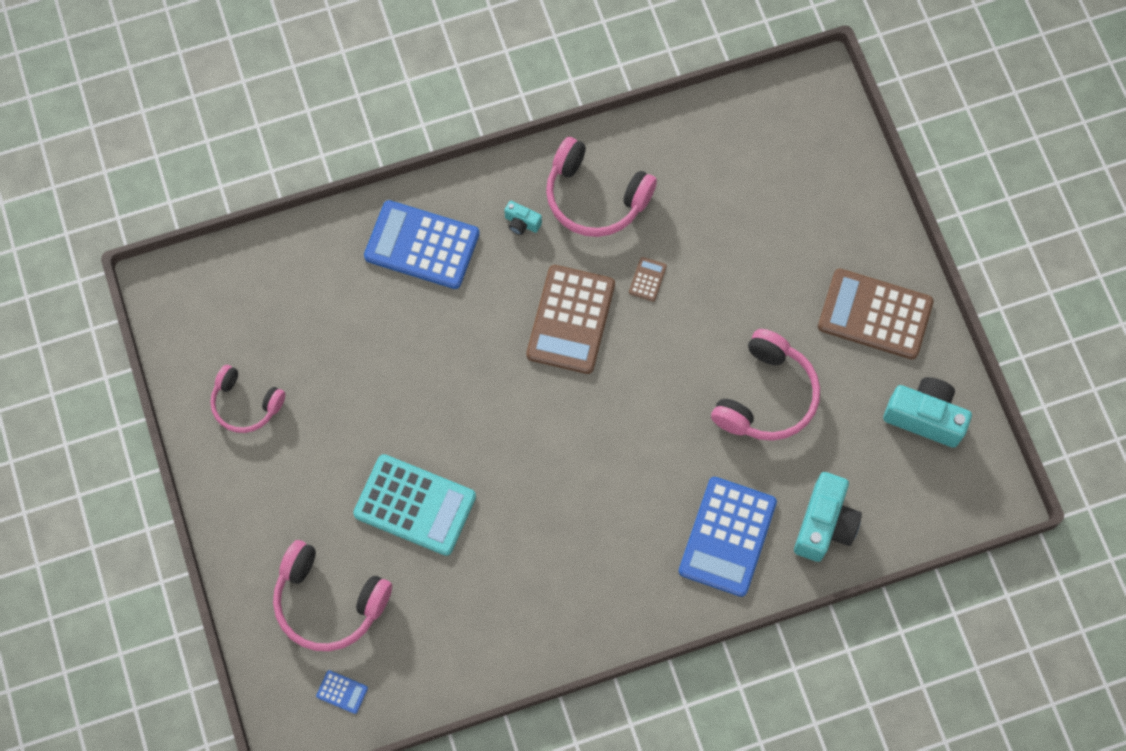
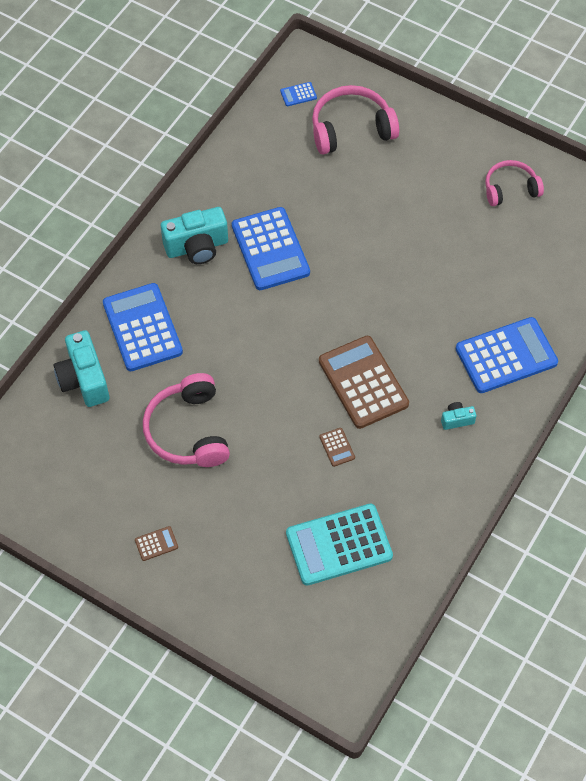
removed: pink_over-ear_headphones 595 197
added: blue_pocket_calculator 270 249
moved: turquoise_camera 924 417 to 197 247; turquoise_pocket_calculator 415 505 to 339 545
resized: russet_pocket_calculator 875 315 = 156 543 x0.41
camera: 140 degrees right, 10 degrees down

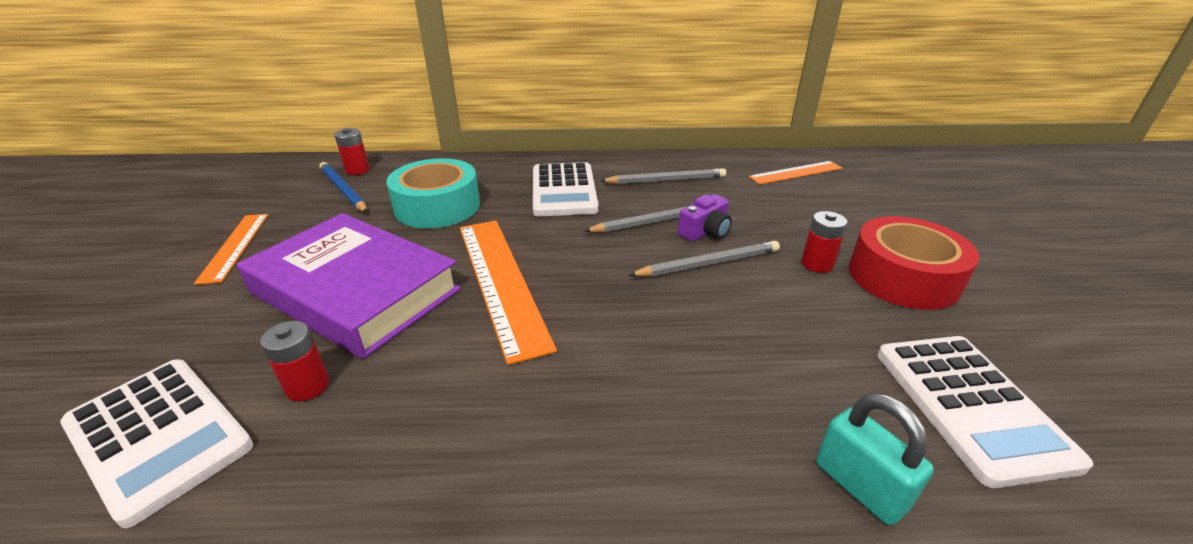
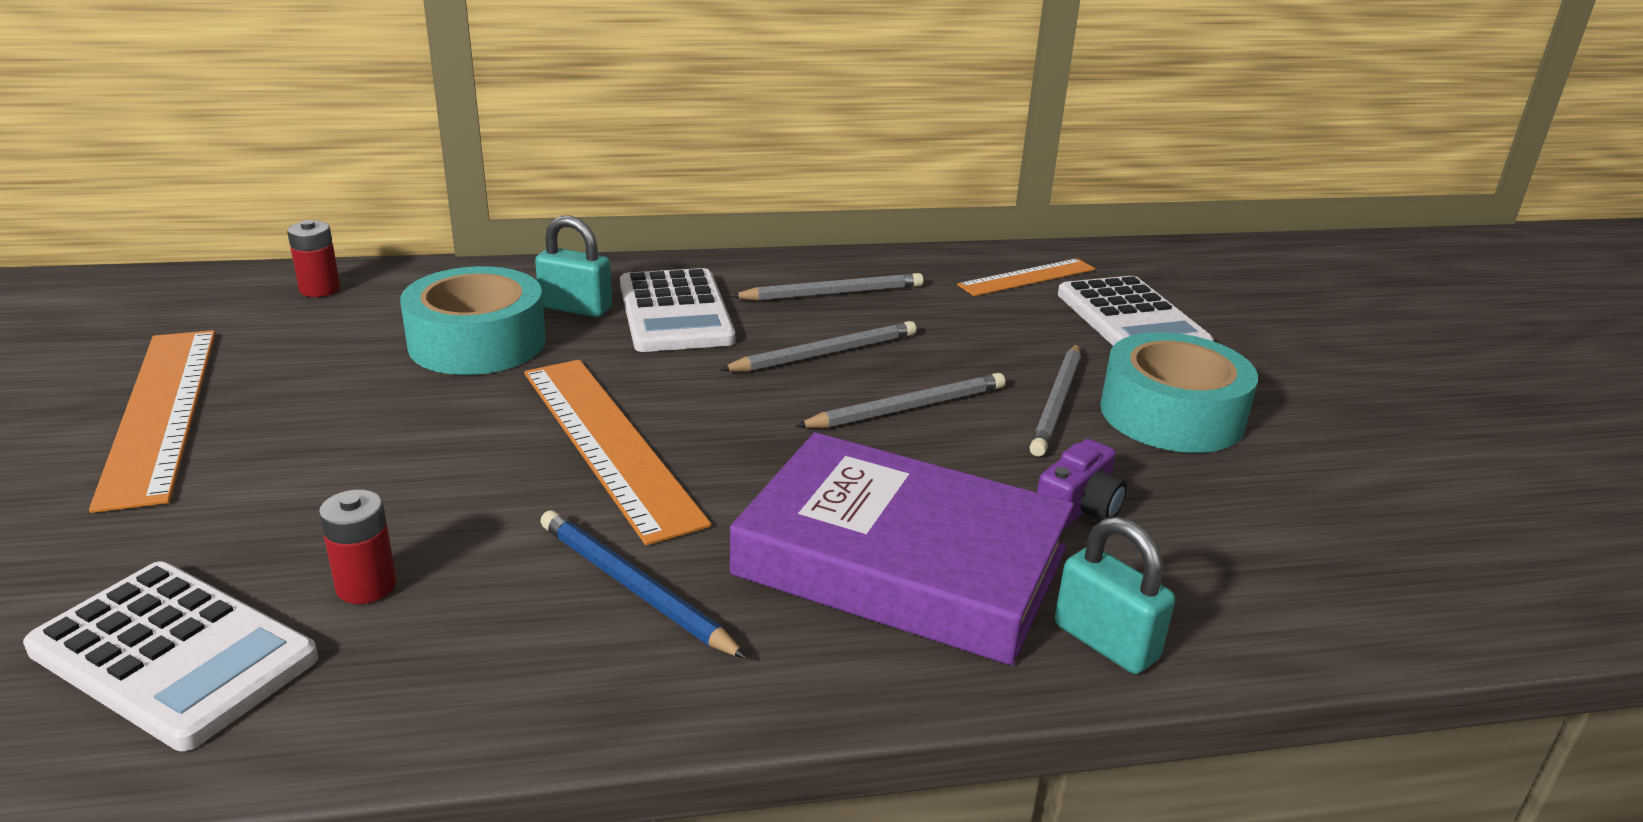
added: turquoise_lock 575 308
moved: blue_pencil 343 190 to 634 588; royal_purple_camera 705 231 to 1078 507; royal_purple_hardback 355 291 to 901 562; snow-white_pocket_calculator 970 405 to 1131 320
replaced: crimson_AA_battery 817 264 to gray_pencil 1057 403
recoloured: crimson_tape 903 277 to turquoise_tape 1171 414
resized: bright_orange_ruler 235 246 = 161 412 x1.69
camera: 10 degrees left, 5 degrees down

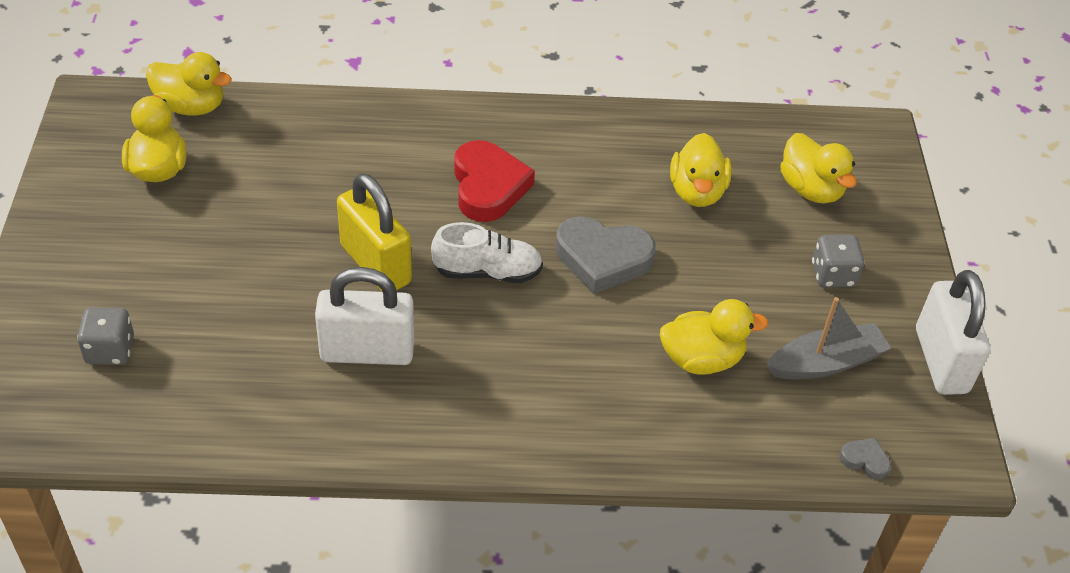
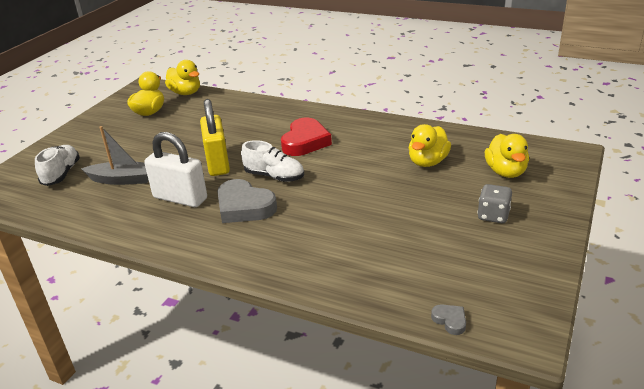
removed: snow-white_lock 941 361; golden_rubber_duck 701 359
moved: gray_love_heart 602 259 to 244 207; gray_toy_boat 826 363 to 123 180
replaced: gray_die 110 350 to snow-white_shoe 61 174
camera: 30 degrees right, 15 degrees down

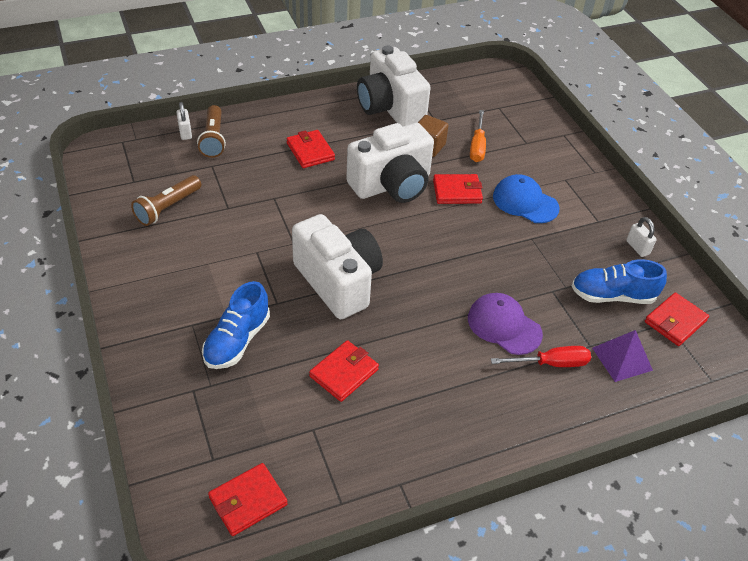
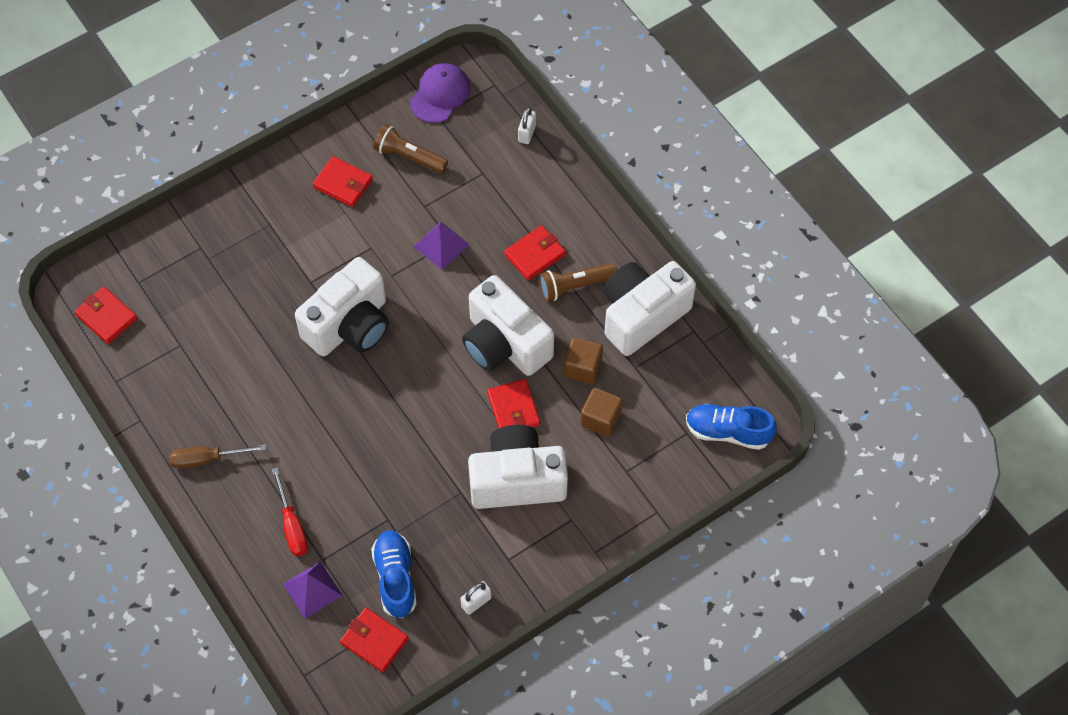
added: royal_purple_solid_pyramid 441 245; russet_screwdriver 207 459
moved: russet_flashlight 213 139 to 575 286; blue_shoe 237 340 to 728 432; royal_purple_baseball_cap 504 326 to 440 94; crimson_wallet 344 373 to 343 183
replaced: bright_orange_screwdriver 477 146 to russet_cube 600 419; blue_baseball_cap 525 202 to snow-white_camera 517 480
turned: snow-white_lock 185 132 = 527 133 45 degrees counterclockwise
camera: 80 degrees right, 15 degrees up

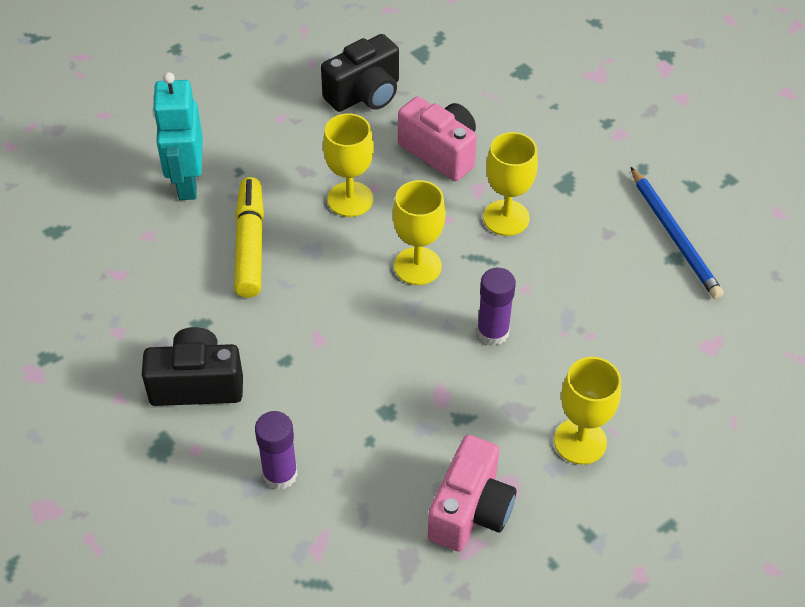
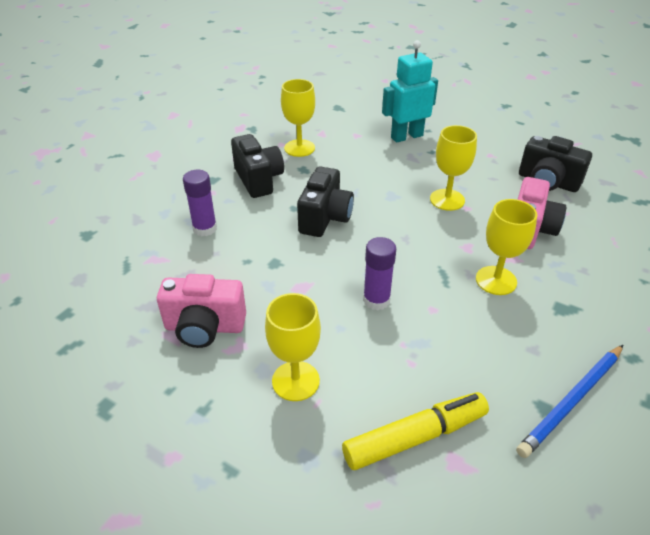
added: black_camera 325 218
moved: golden_marker 250 245 to 415 437; golden_goblet 417 266 to 299 148
camera: 70 degrees right, 10 degrees down

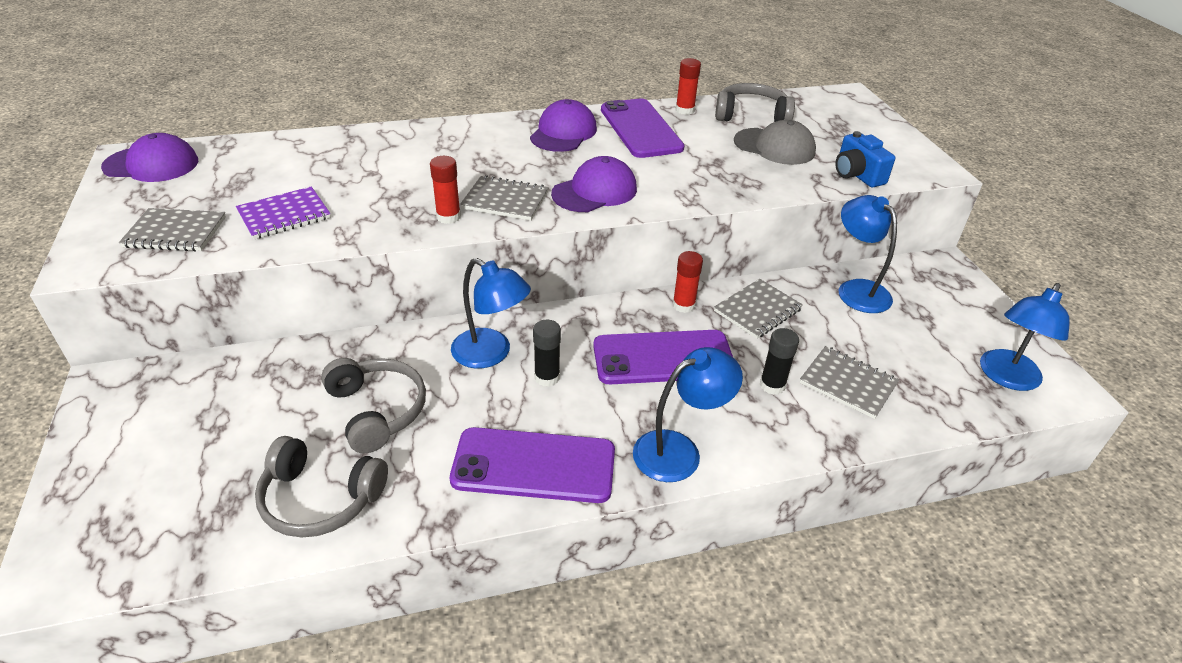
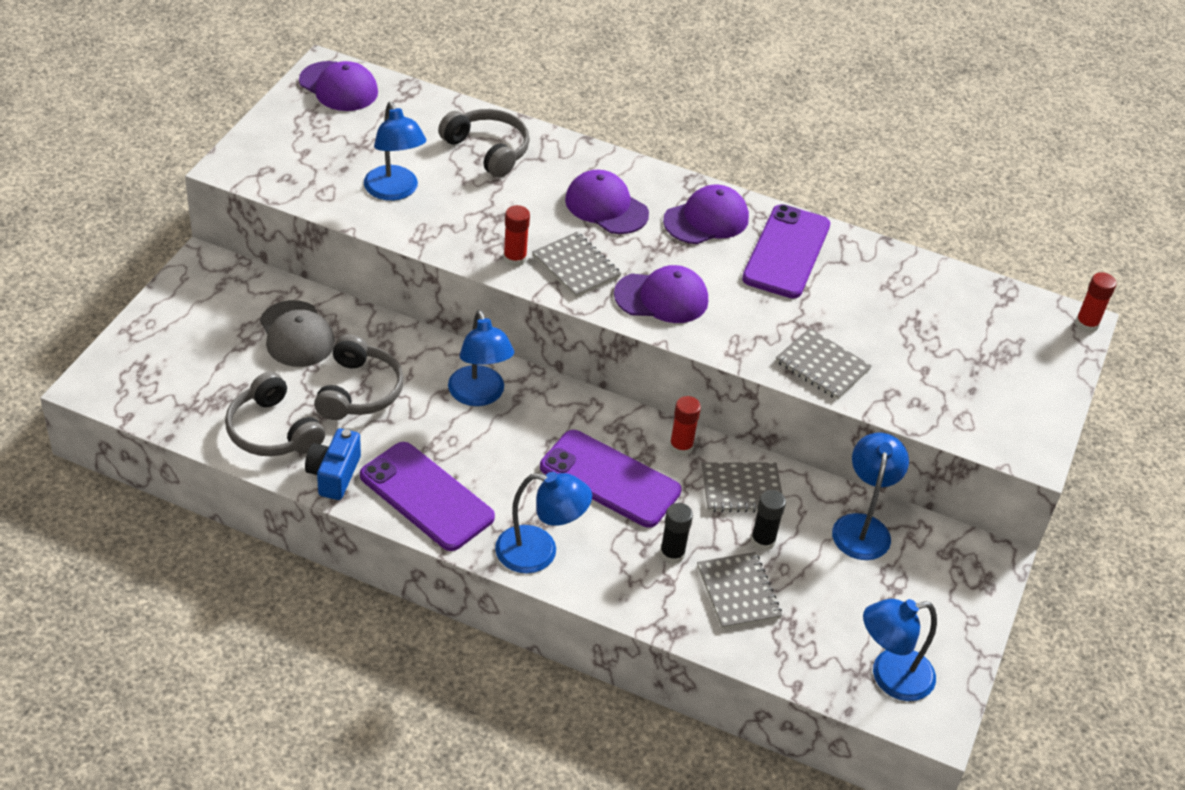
added: royal_purple_baseball_cap 606 207
moved: crimson_stick_of_glue 685 110 to 1086 324; gray_over-ear_headphones 751 116 to 487 150; gray_baseball_cap 774 147 to 296 334; blue_camera 857 175 to 334 475; gray_exercise_book 175 232 to 822 366; black_stick_of_glue 547 377 to 763 541
replaced: royal_purple_exercise_book 284 215 to blue_reading_lamp 394 191
camera: 35 degrees right, 5 degrees up

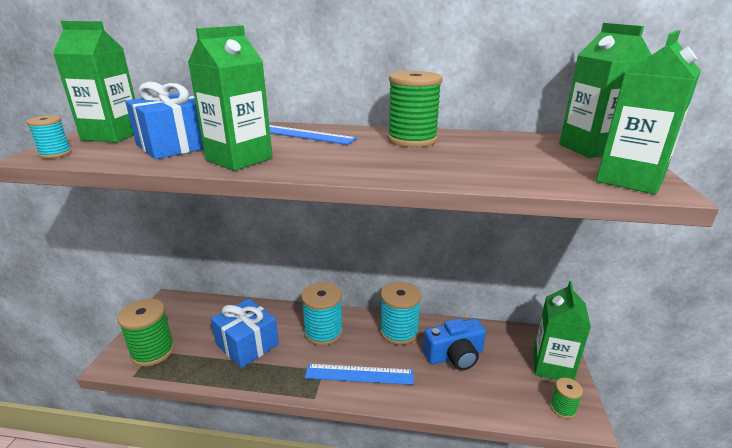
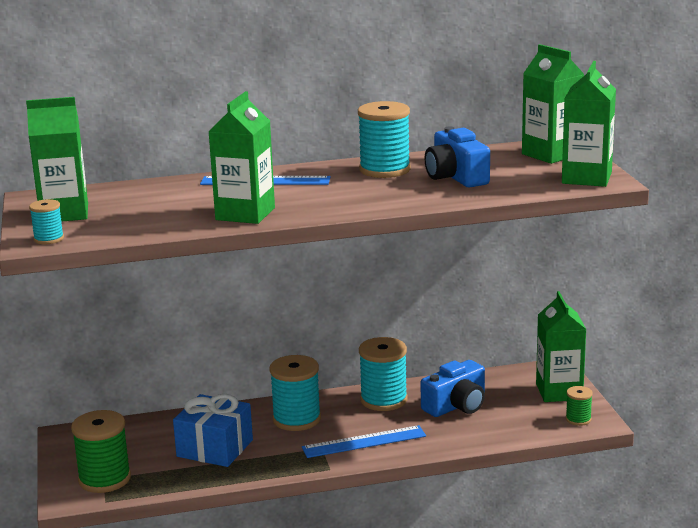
removed: blue_wrapped_gift 174 146
added: blue_camera 456 177
recoloured: green_spool 412 140 to turquoise_spool 385 170
camera: 20 degrees left, 5 degrees down

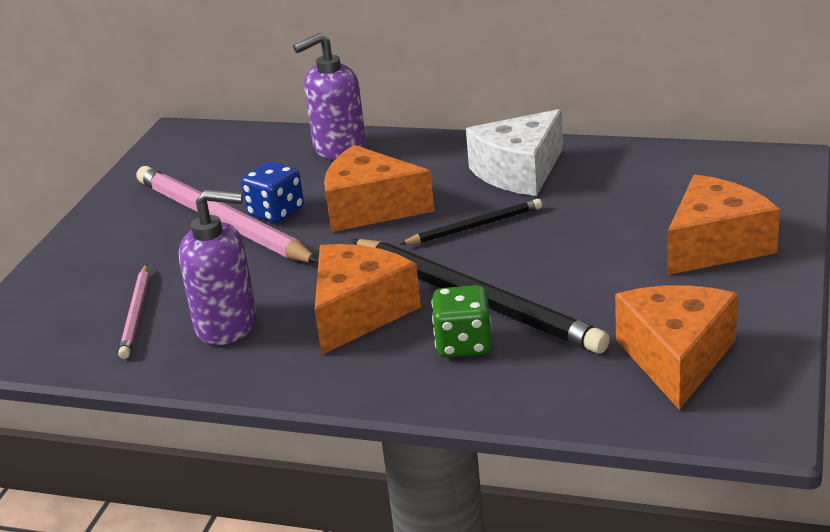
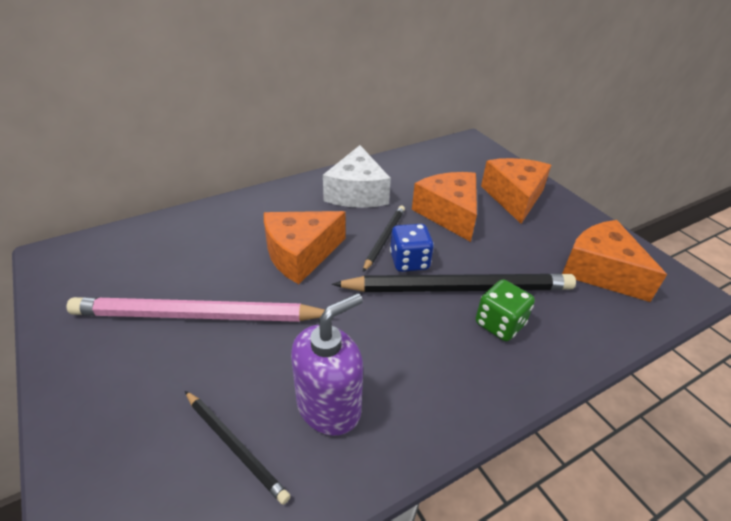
removed: royal_purple_soap_dispenser 339 149
moved: blue_die 276 212 to 409 261; bright_orange_piece_of_cheese 359 313 to 449 214
recoloured: pink_pencil 136 314 to black_pencil 235 446
camera: 50 degrees left, 10 degrees up

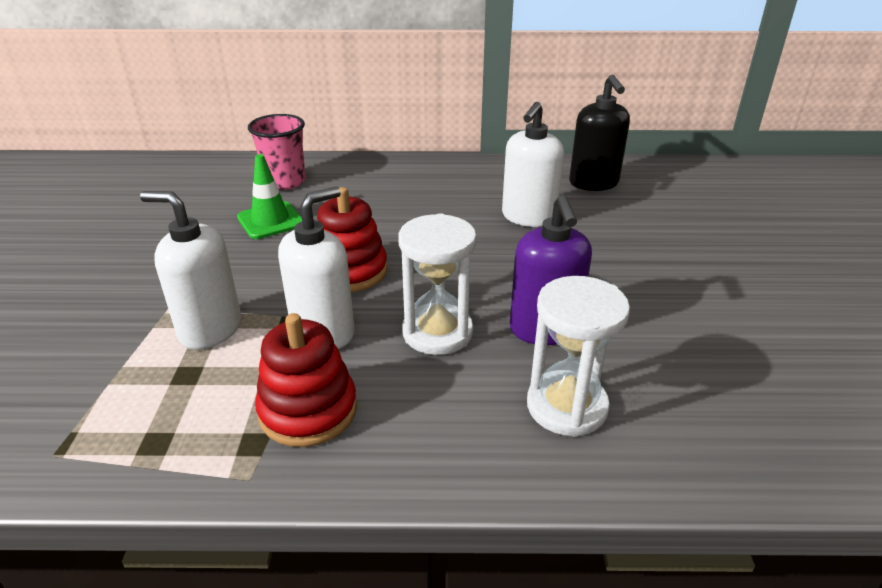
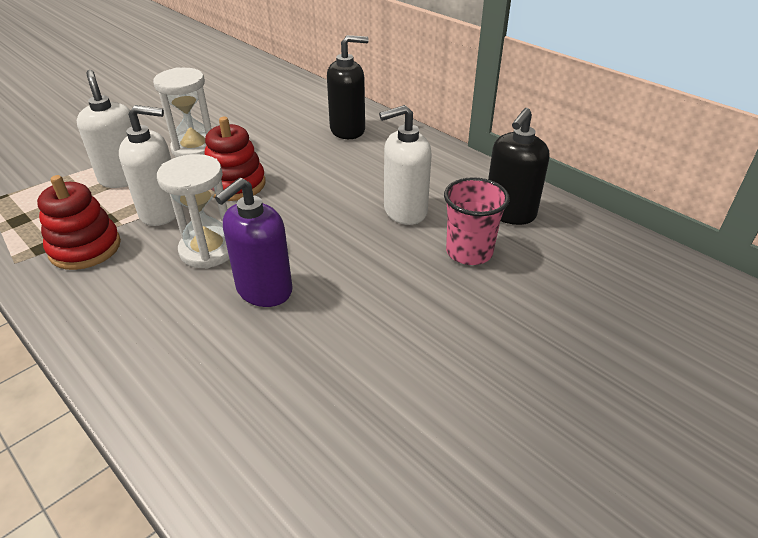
removed: green_traffic_cone 270 221
added: black_soap_dispenser 348 130
moved: pink_beaker 285 182 to 469 252; snow-white_sandglass 566 406 to 194 148
camera: 45 degrees right, 5 degrees up

